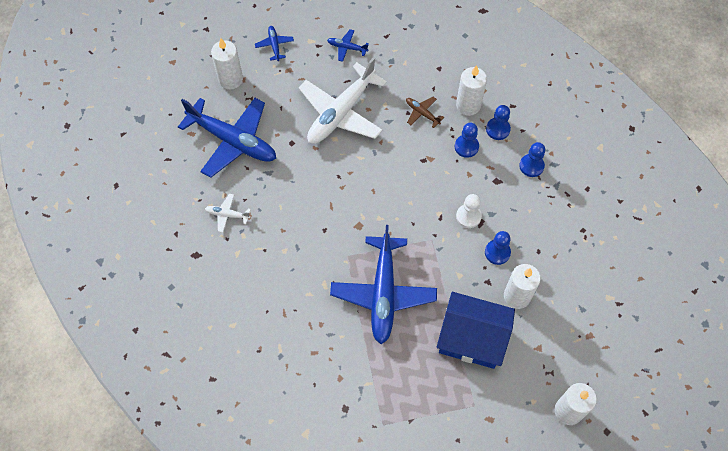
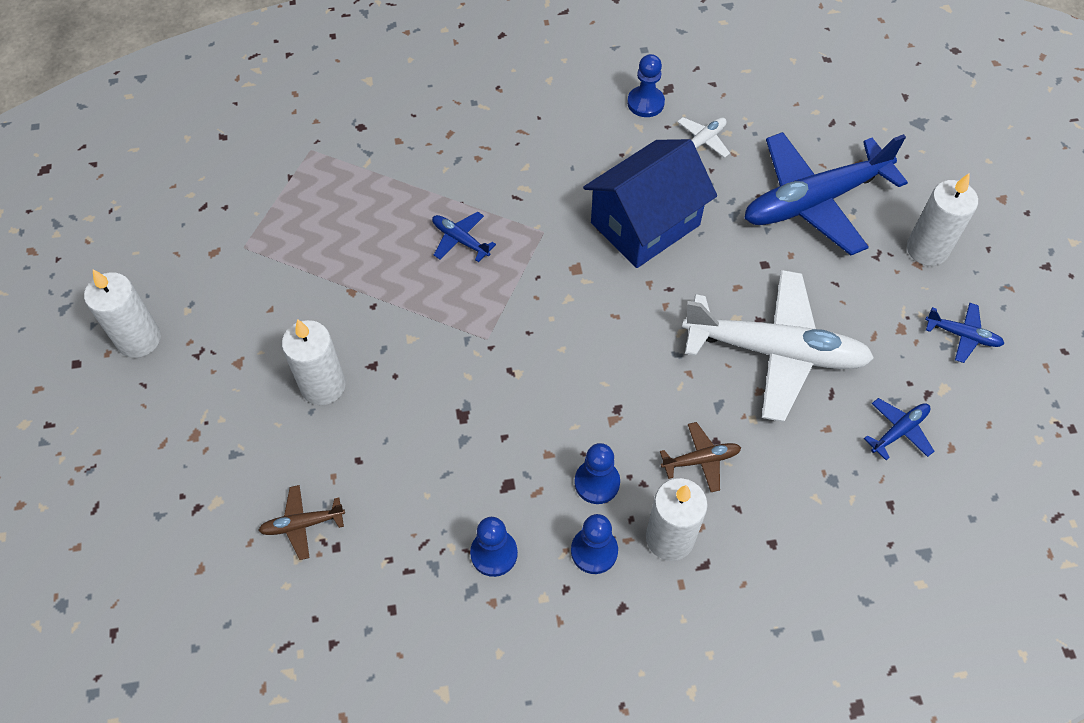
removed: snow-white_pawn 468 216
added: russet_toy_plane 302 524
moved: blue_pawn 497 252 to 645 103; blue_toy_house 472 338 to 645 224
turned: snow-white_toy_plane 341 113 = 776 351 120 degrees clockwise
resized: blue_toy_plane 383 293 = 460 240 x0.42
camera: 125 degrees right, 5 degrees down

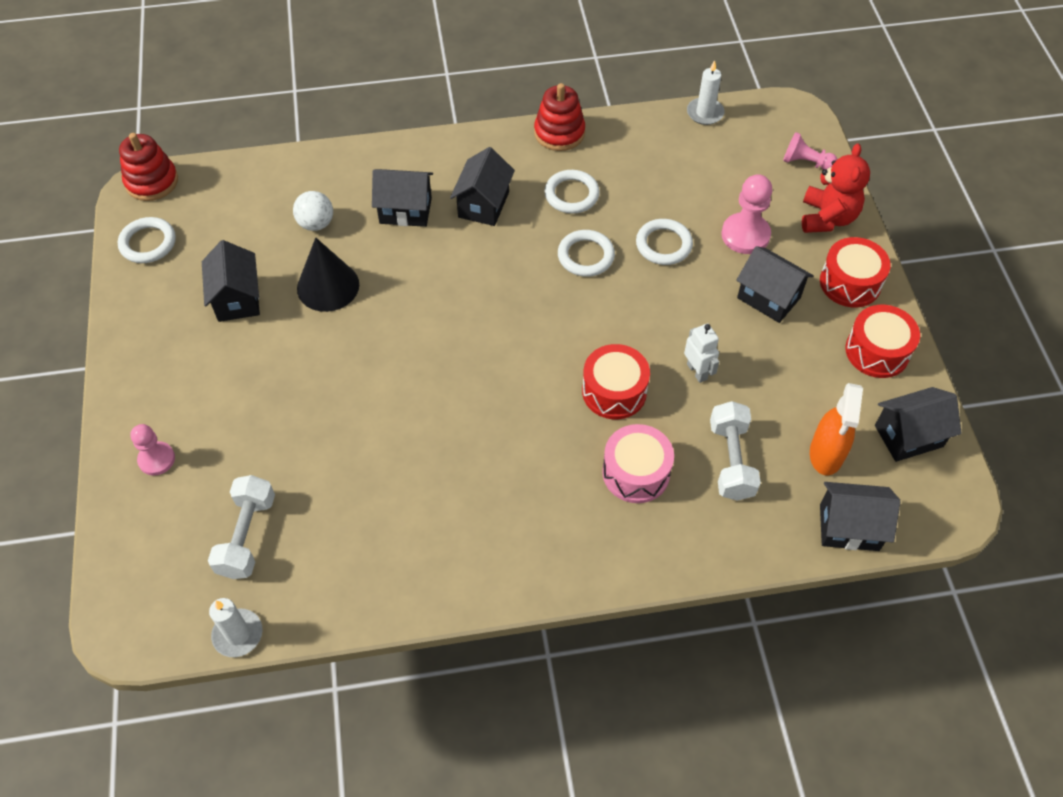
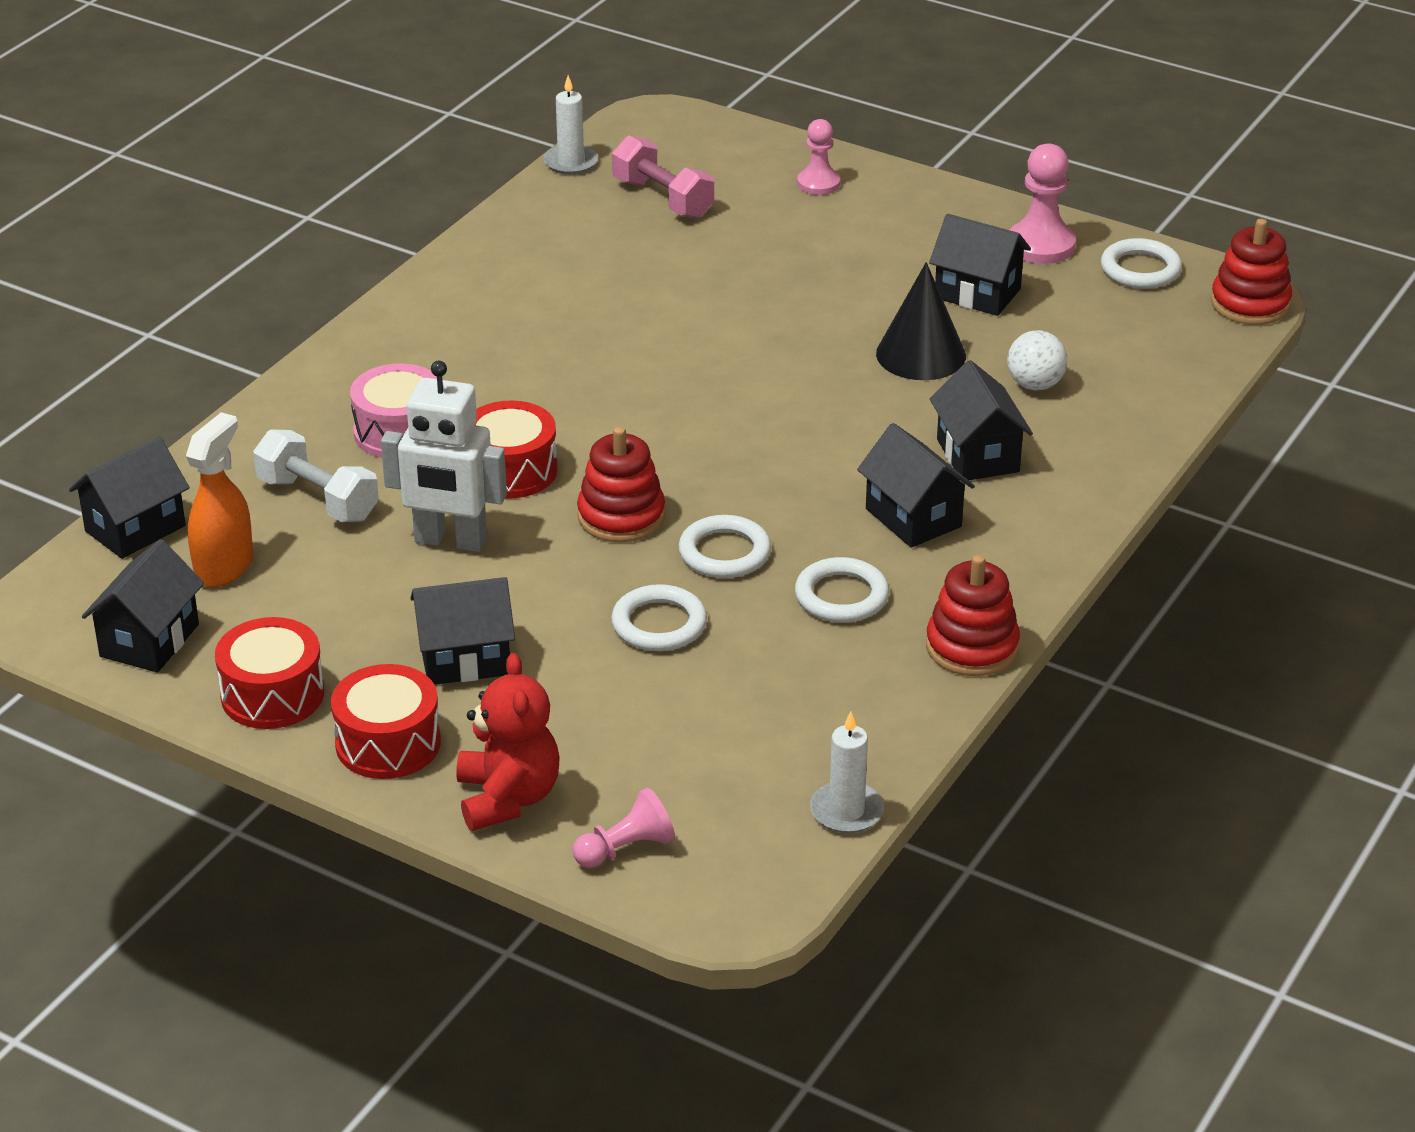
added: crimson_stacking_toy 621 516
moved: pink_pawn 745 235 to 1041 245
recoloured: snow-white_dumbbell 247 536 to pink_dumbbell 663 199
turned: crimson_stuffed_bear 827 218 = 508 798 150 degrees counterclockwise; black_toy_house 405 210 = 977 455 60 degrees counterclockwise; bright_orange_sprayer 826 454 = 224 567 60 degrees clockwise
resized: snow-white_robot 697 371 = 450 541 x1.79
camera: 130 degrees right, 20 degrees down

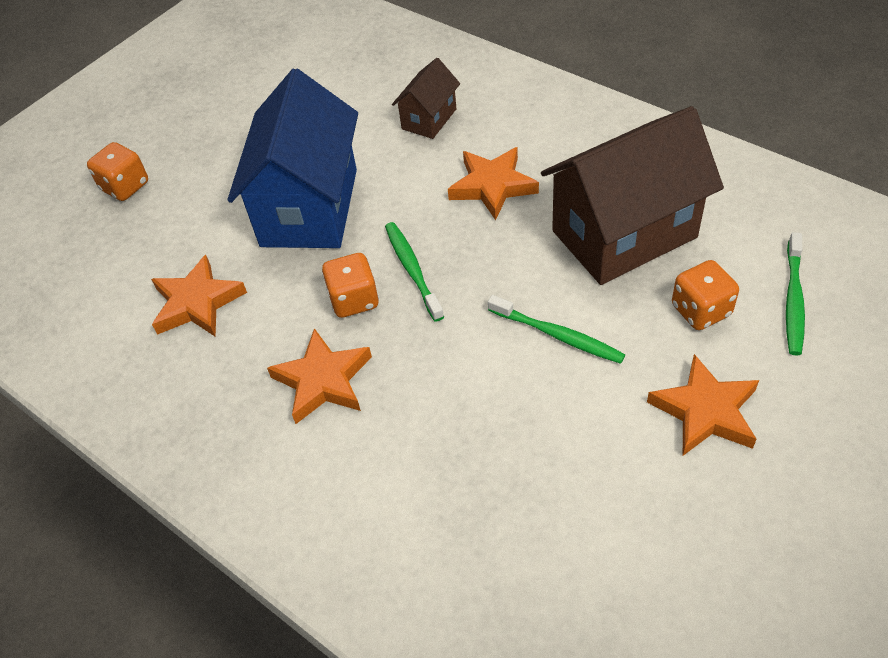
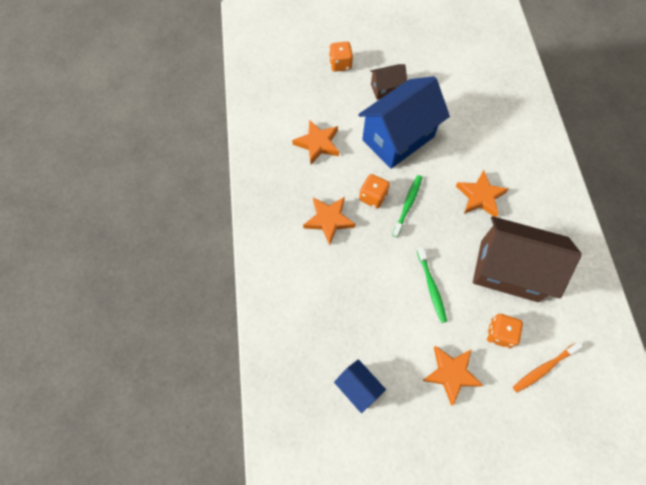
added: blue_toy_house 358 388
moved: russet_toy_house 429 119 to 386 89
recoloured: green_tooth_brush 793 300 to bright_orange_tooth_brush 544 368
camera: 40 degrees right, 15 degrees up

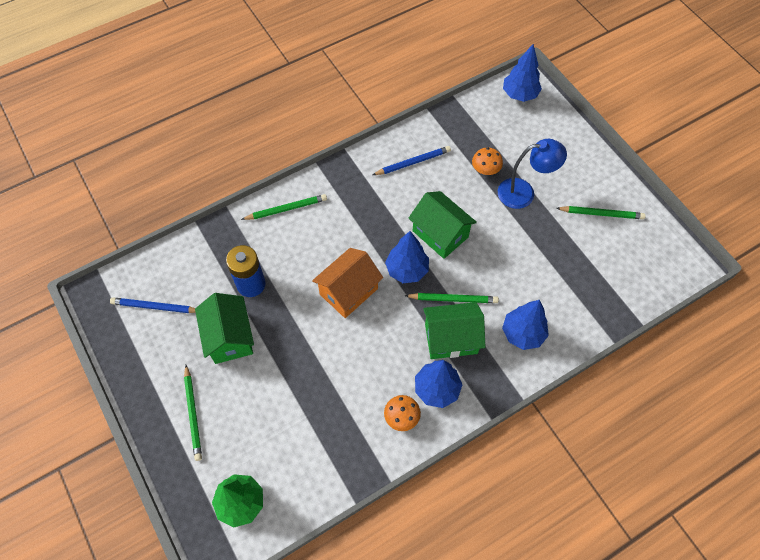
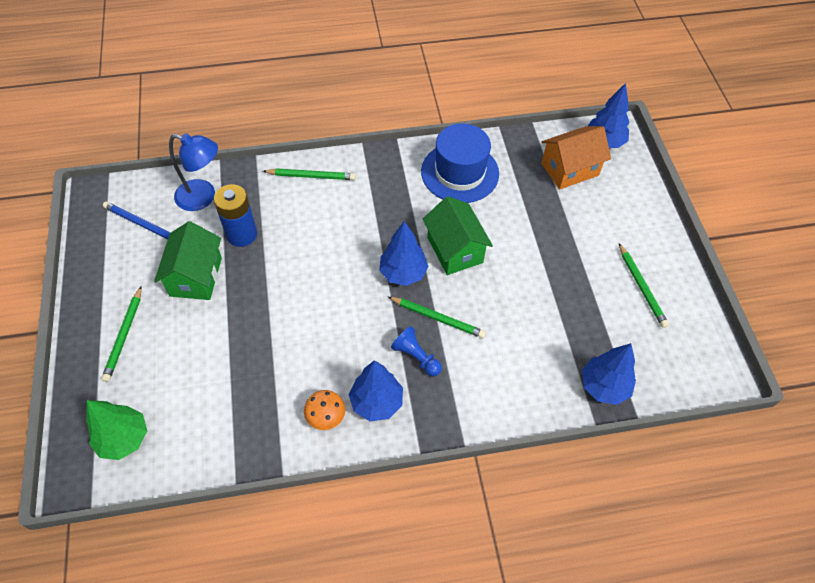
removed: bright_orange_toadstool 485 170
moved: blue_reading_lamp 524 193 to 203 197; bright_orange_toy_house 349 291 to 569 169; blue_fir_tree 522 333 to 604 386
replaced: blue_pencil 413 162 to blue_top_hat 460 172; green_toy_house 451 338 to blue_pawn 416 357
turned: green_pencil 601 214 = 641 287 45 degrees clockwise
camera: 20 degrees right, 5 degrees down

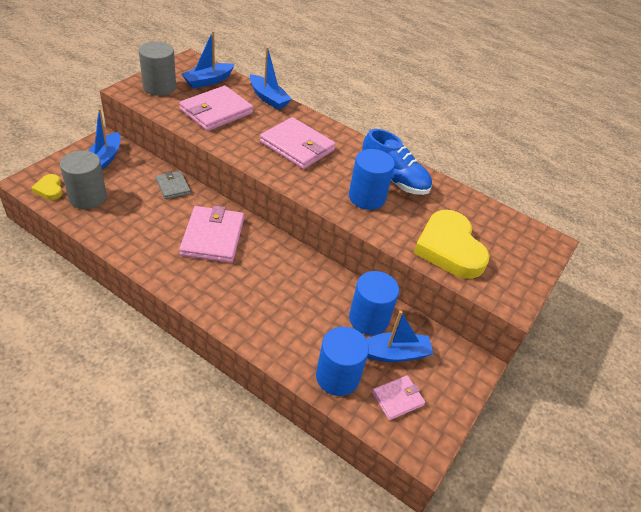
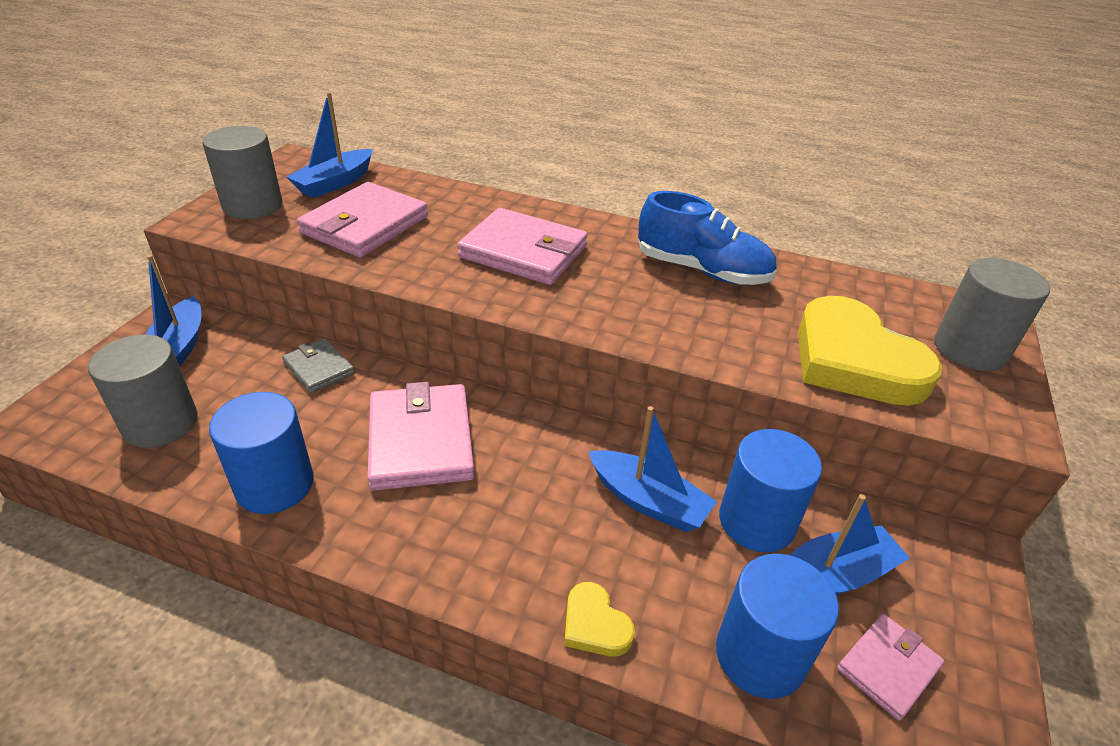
added: gray_cylinder 970 349
moved: blue_toy_boat 268 98 to 648 501; blue_cylinder 367 197 to 274 484; golden_love_heart 49 189 to 595 624
camera: 10 degrees left, 5 degrees down

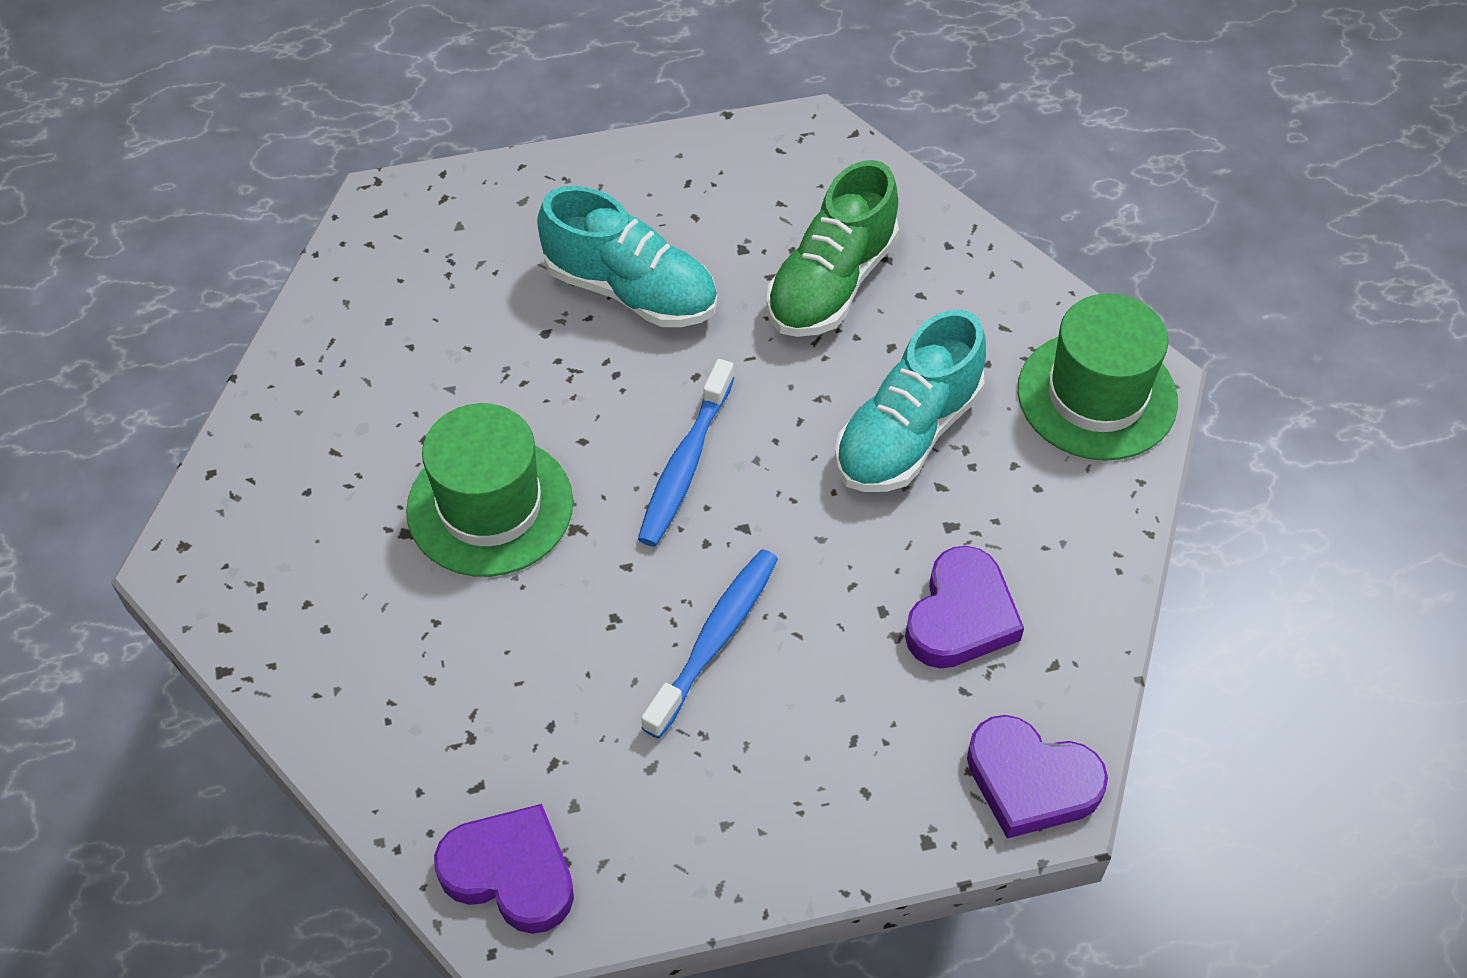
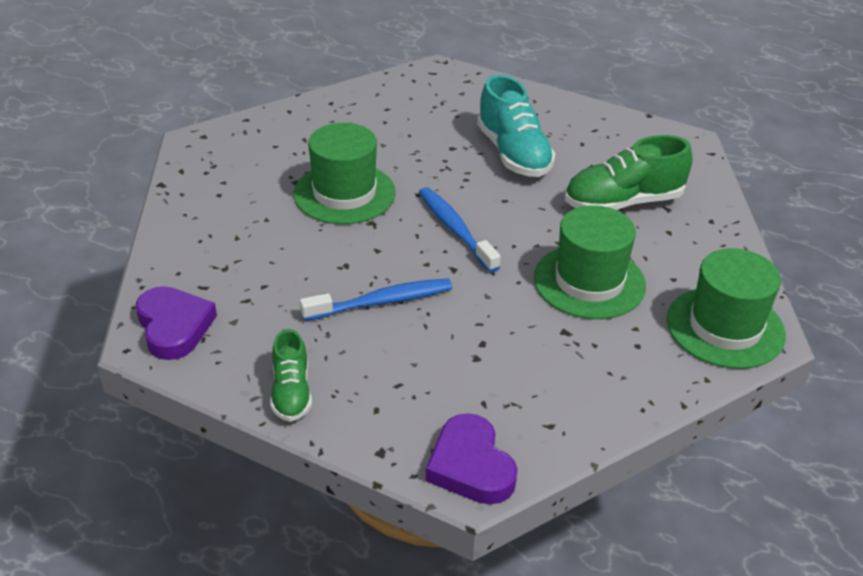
removed: royal_purple_love_heart 961 616
added: green_shoe 291 392
replaced: turquoise_shoe 907 434 to green_top_hat 589 281
turned: blue_tooth_brush 685 465 = 455 229 90 degrees clockwise
camera: 40 degrees right, 15 degrees down

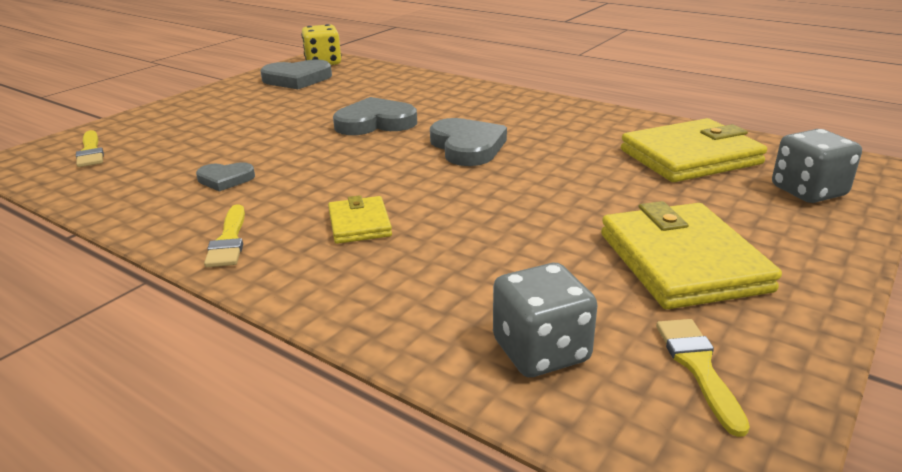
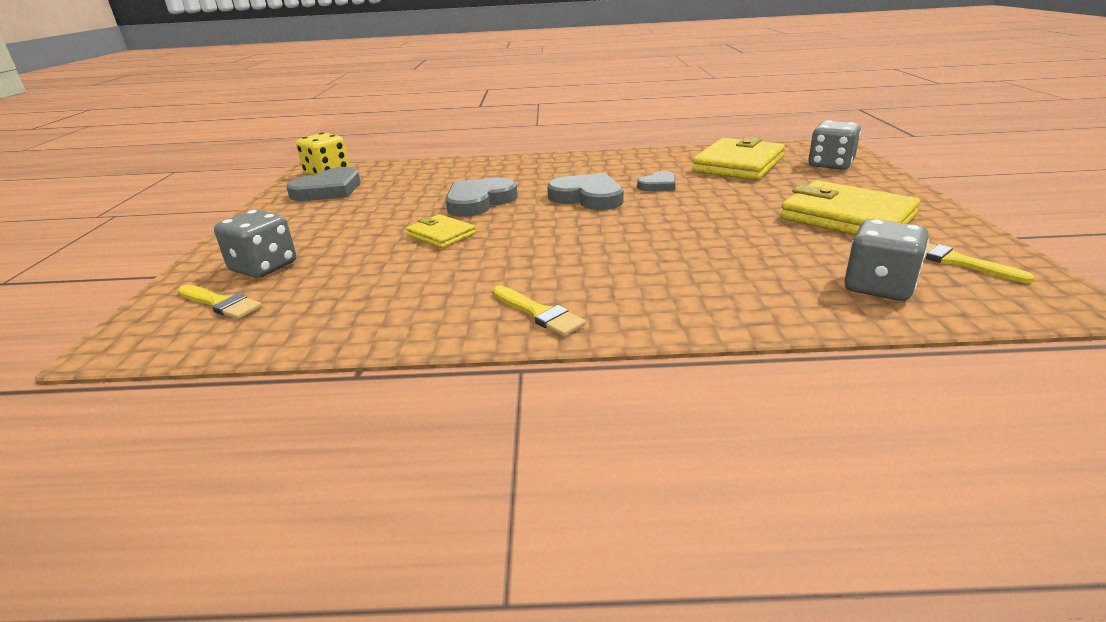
added: gray_die 264 267
moved: gray_love_heart 225 179 to 658 185; golden_wallet 359 224 to 441 235
camera: 35 degrees left, 0 degrees up

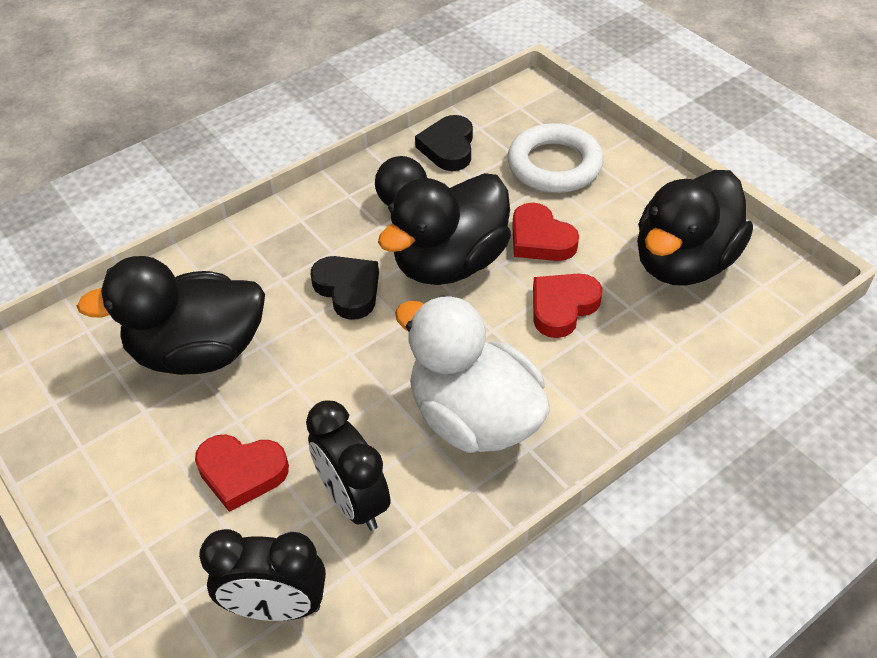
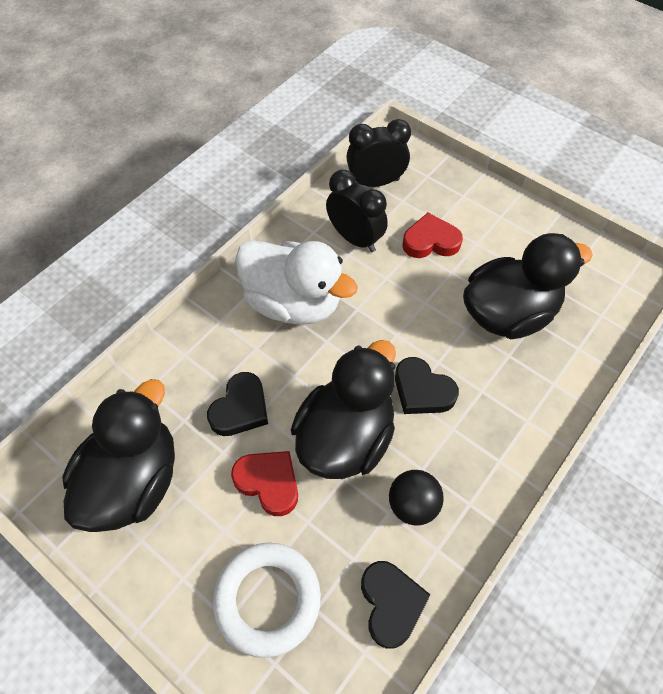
recoloured: crimson_love_heart 562 307 to black_love_heart 240 408
camera: 165 degrees right, 10 degrees up

